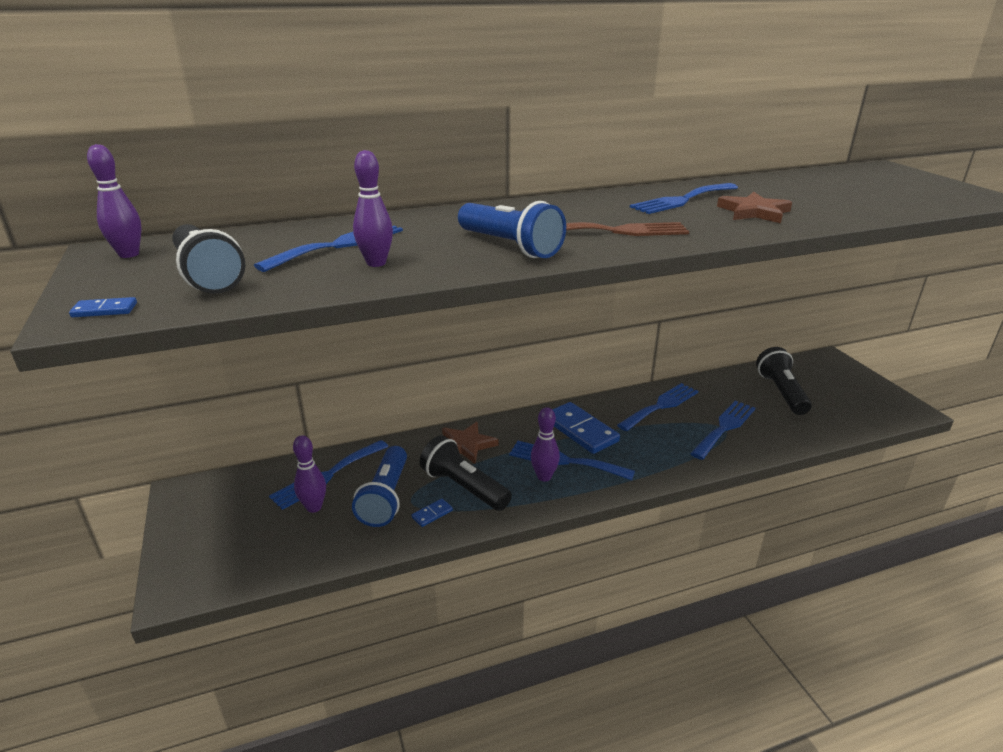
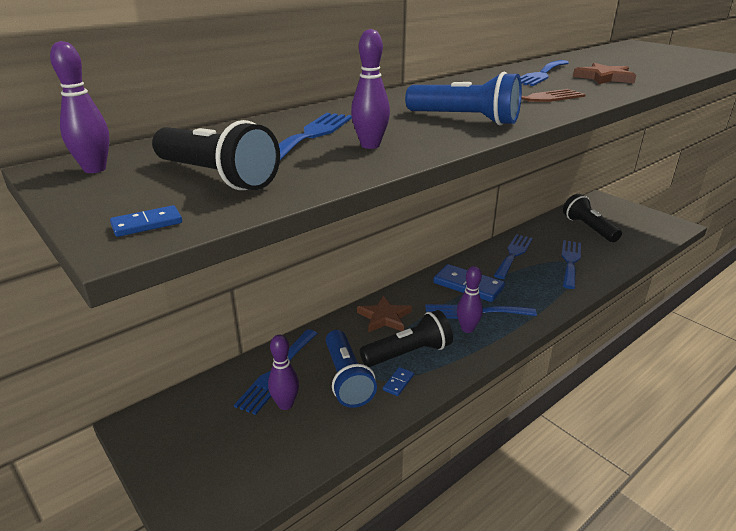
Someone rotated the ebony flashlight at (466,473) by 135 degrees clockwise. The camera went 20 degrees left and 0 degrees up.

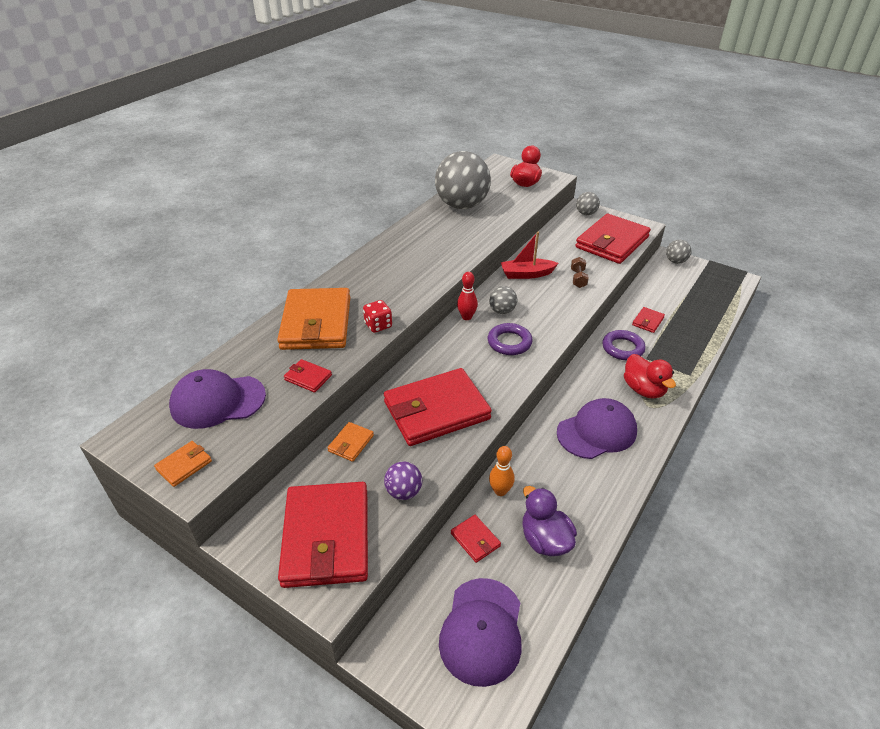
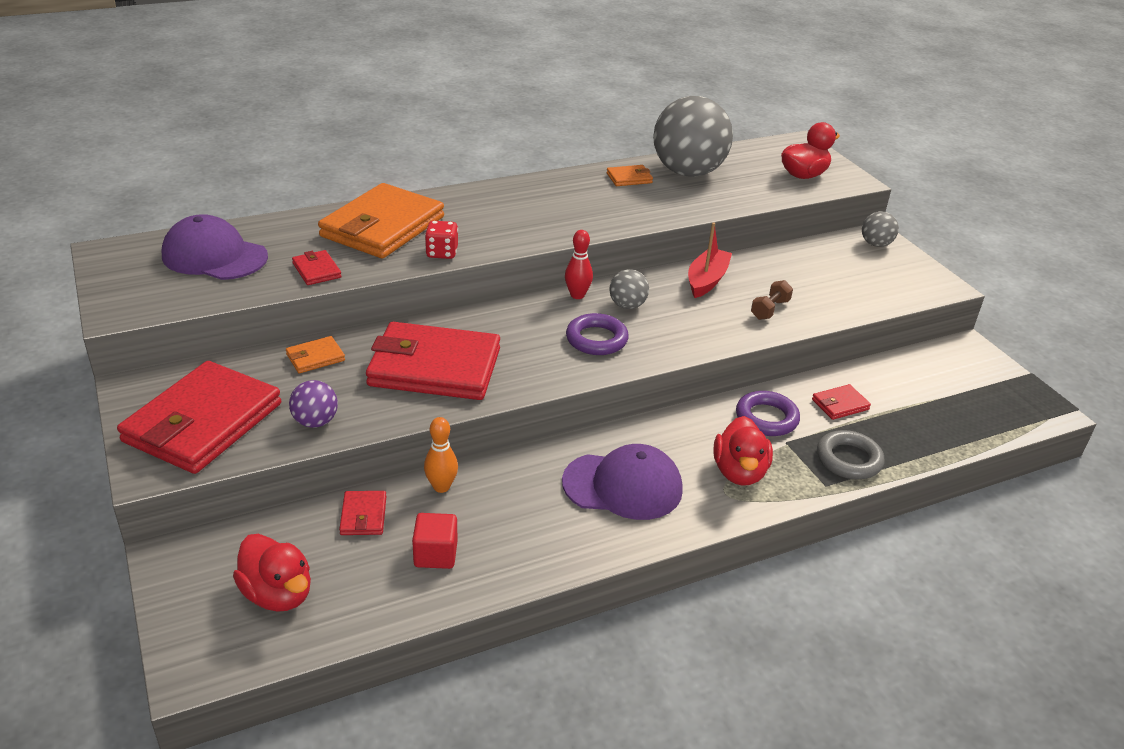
Someone took away the red card wallet at (613,238). Someone took away the ash-grey play ball at (678,252). Someone put down the ash-grey torus at (850,454). Someone carried the bright orange card wallet from (183,464) to (630,175). Someone swapped the violet peaked cap at (480,632) for the red toy duck at (272,573). Someone swapped the violet toy duck at (549,521) for the red solid cube at (435,541). Someone rotated the red toy boat at (529,255) by 90 degrees clockwise. The camera went 30 degrees right and 5 degrees down.

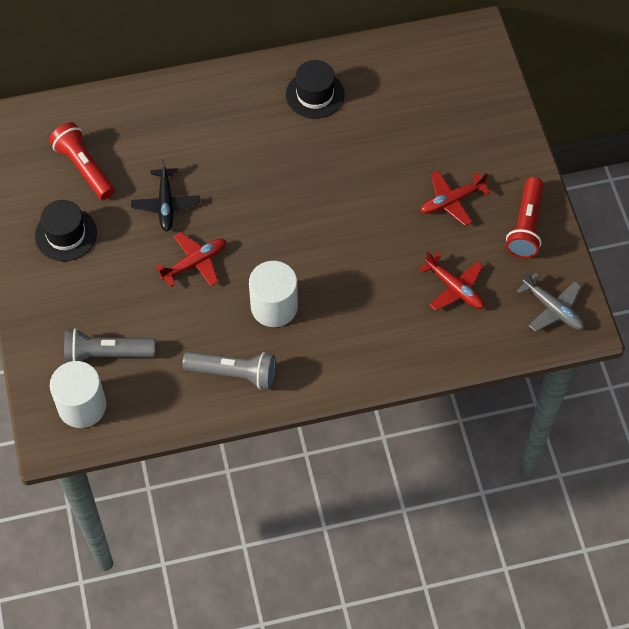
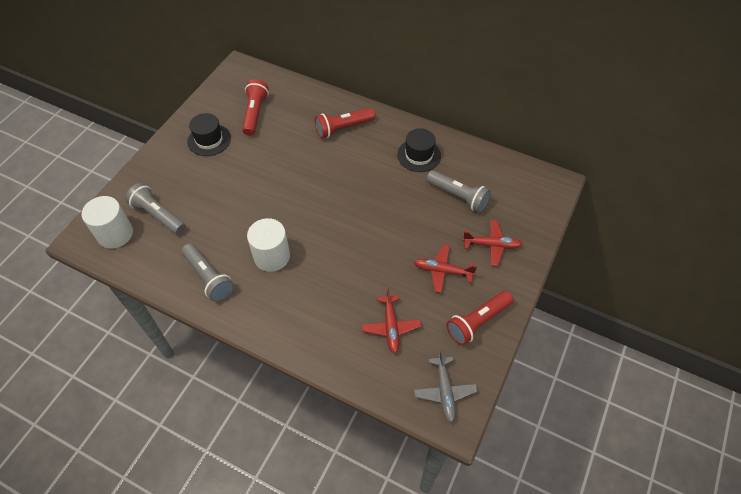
Someone took away the ebony aeroplane at (165,195). Someone put down the red flashlight at (345,123). Someone put down the ash-grey flashlight at (458,191). Someone carried the red aeroplane from (191,259) to (492,243). The camera went 40 degrees right and 5 degrees down.

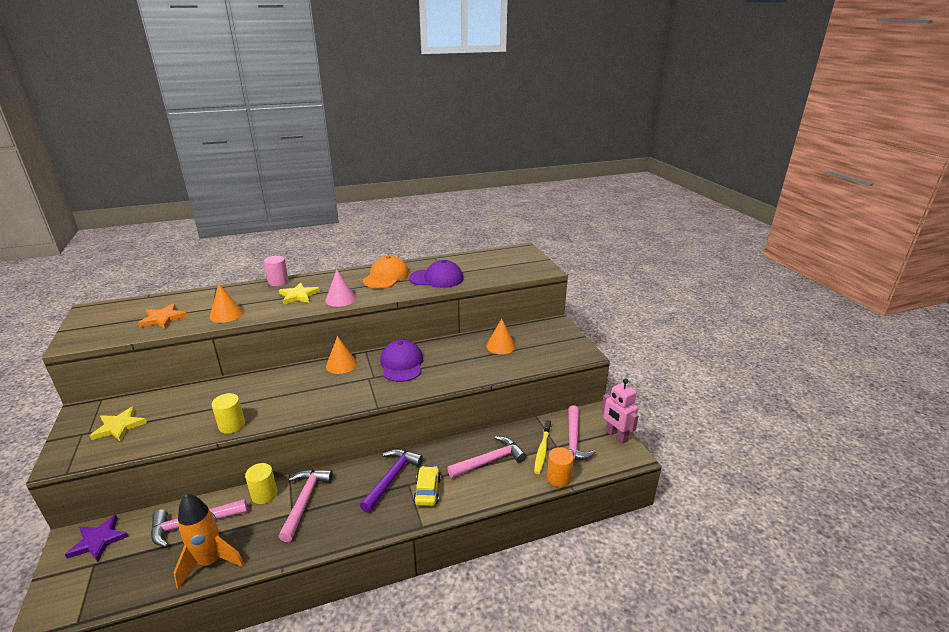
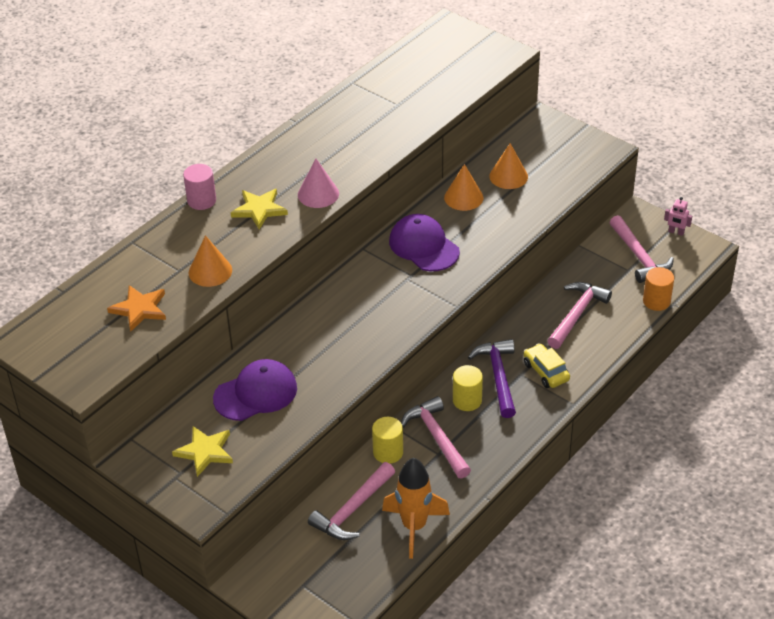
Someone took away the violet five-pointed star at (97,538). Someone took away the bright orange peaked cap at (386,272). Someone took away the yellow tooth brush at (542,447). Someone carried the yellow solid cylinder from (228,413) to (468,388). Someone carried the bright orange cone shape from (341,355) to (463,187). Someone carried the violet peaked cap from (436,274) to (255,390). Someone scaled the pink robot at (620,411) by 0.55. The camera went 30 degrees left and 15 degrees up.

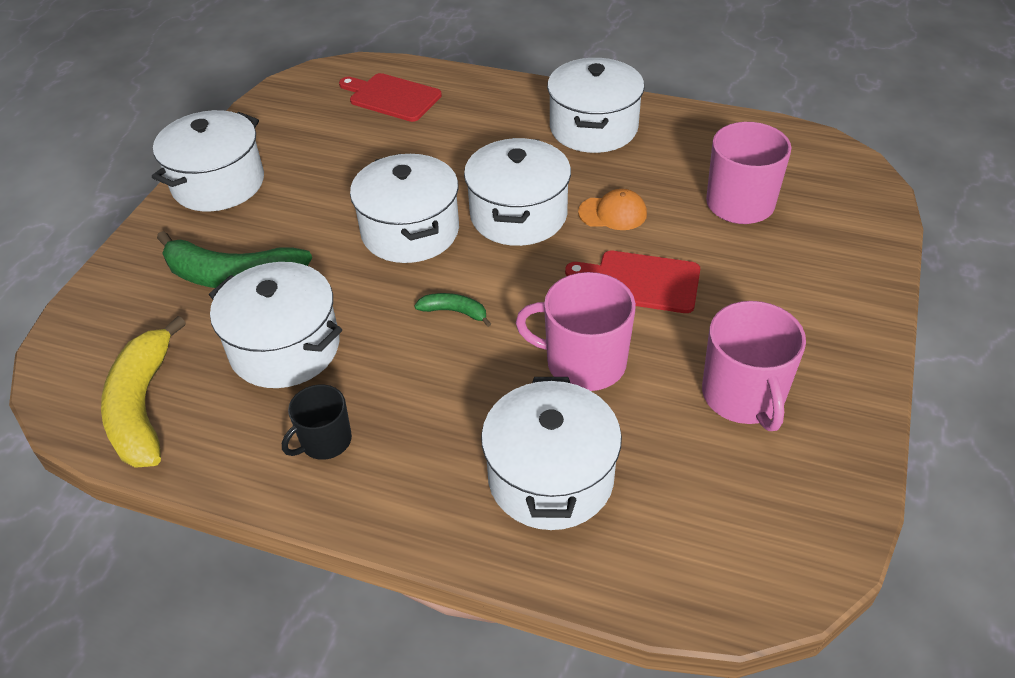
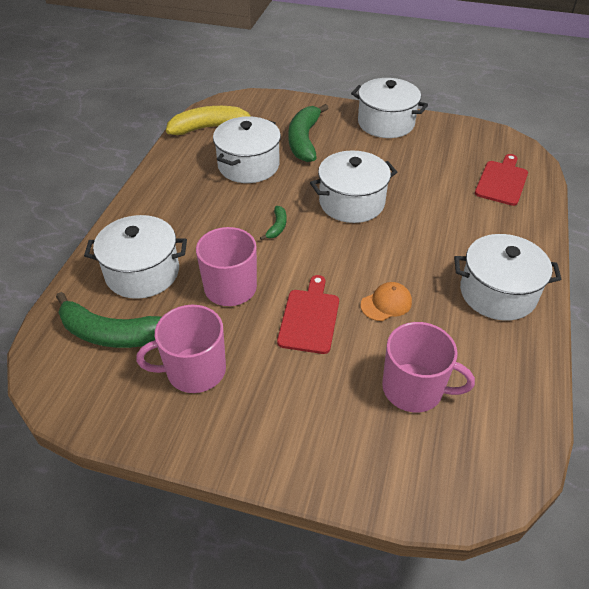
Someone took away the ebony tea mug at (317,422). Someone took away the snow-white pot at (517,192). Someone put down the emerald toy banana at (109,320). Someone rotated the bright orange peaked cap at (612,209) by 120 degrees counterclockwise. The camera went 85 degrees right and 0 degrees up.

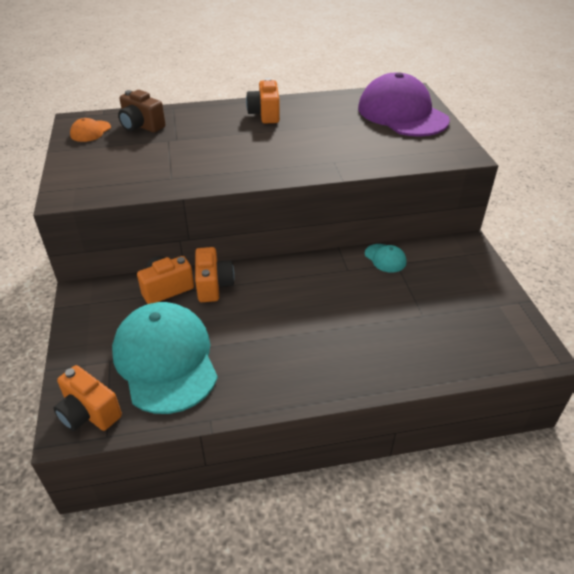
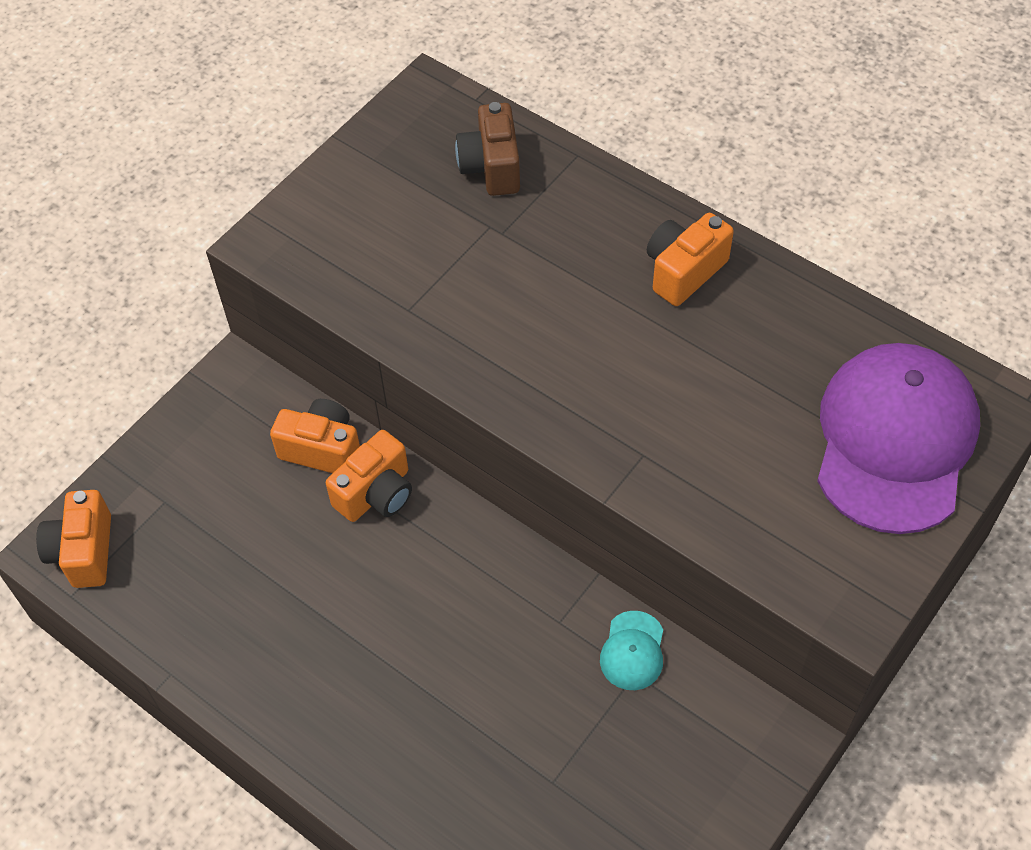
Someone took away the bright orange peaked cap at (90,130). Someone took away the teal peaked cap at (165,358). The camera went 50 degrees right and 15 degrees up.

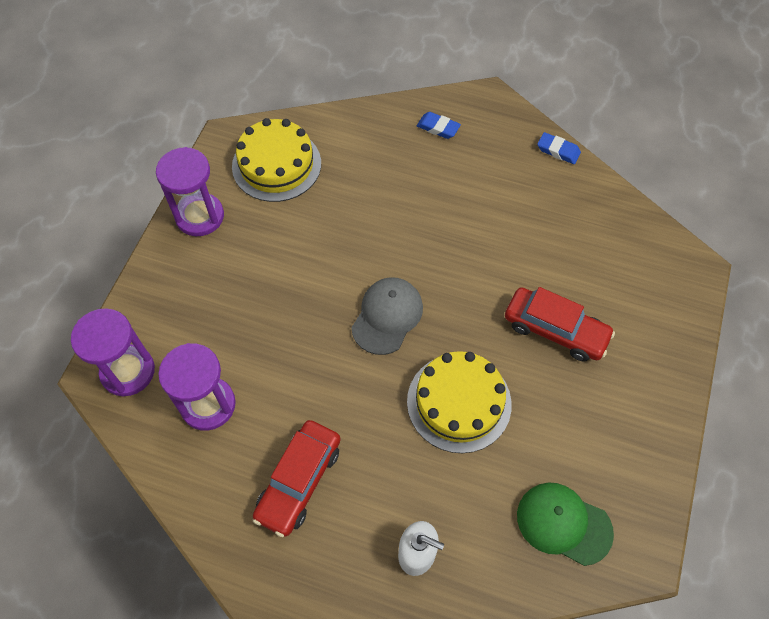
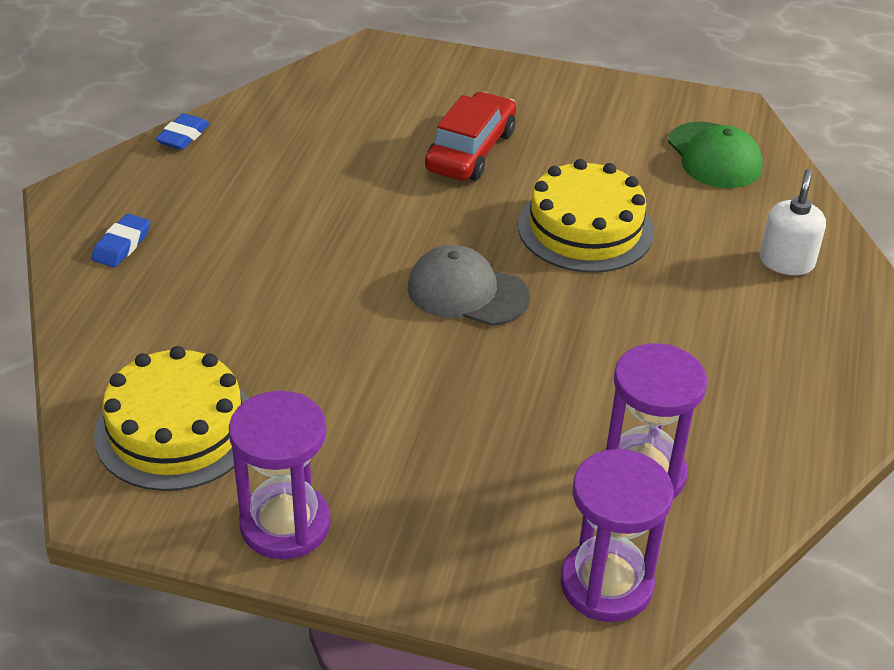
Someone took away the red toy car at (297,478). Someone rotated the emerald peaked cap at (565,524) by 45 degrees counterclockwise. The camera went 95 degrees left and 20 degrees down.

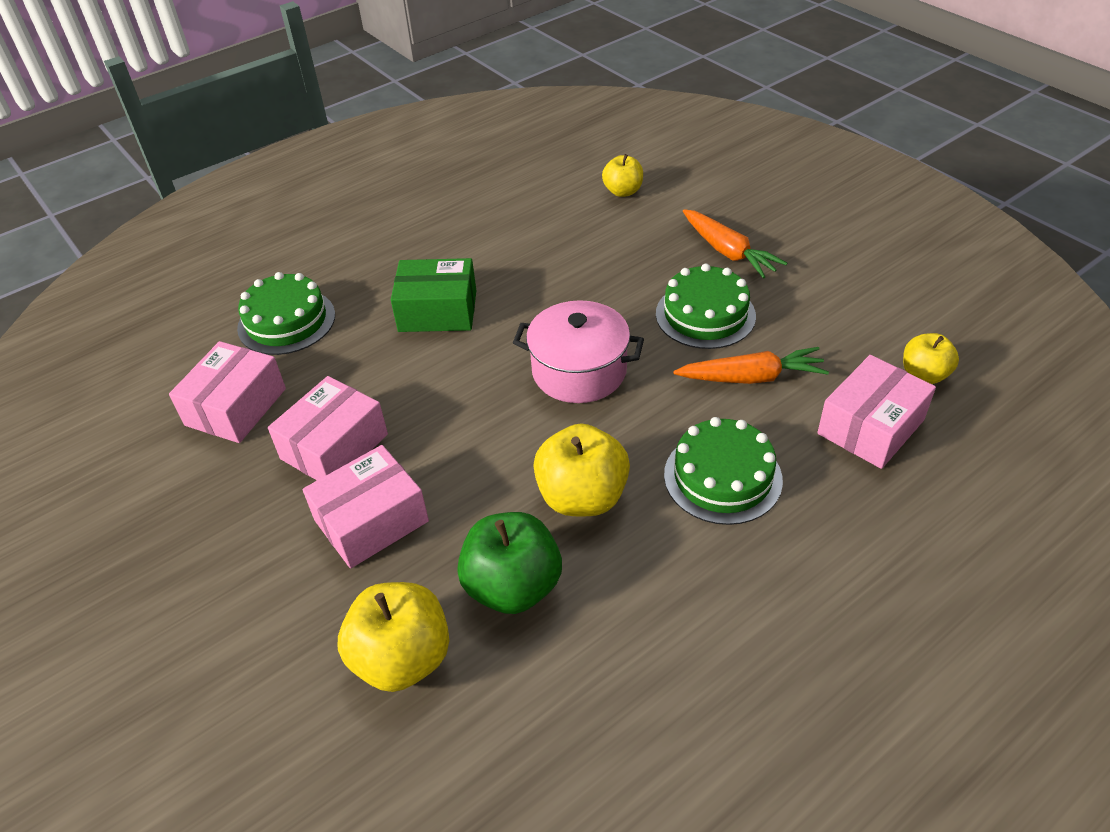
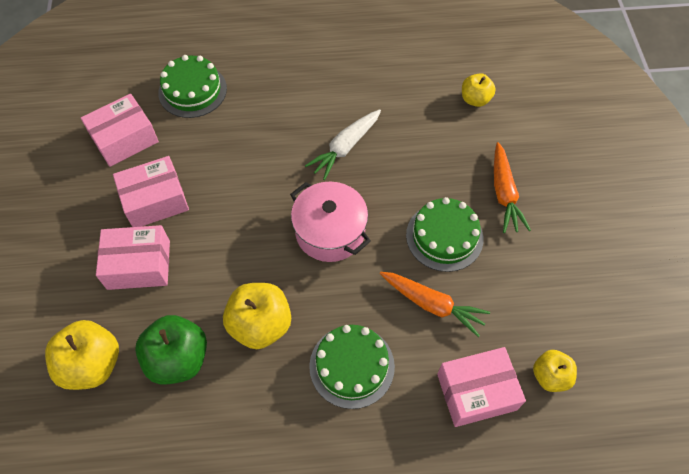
Someone took away the emerald box at (433,295). Someone put down the snow-white toy carrot at (343,144). The camera went 30 degrees right and 15 degrees up.

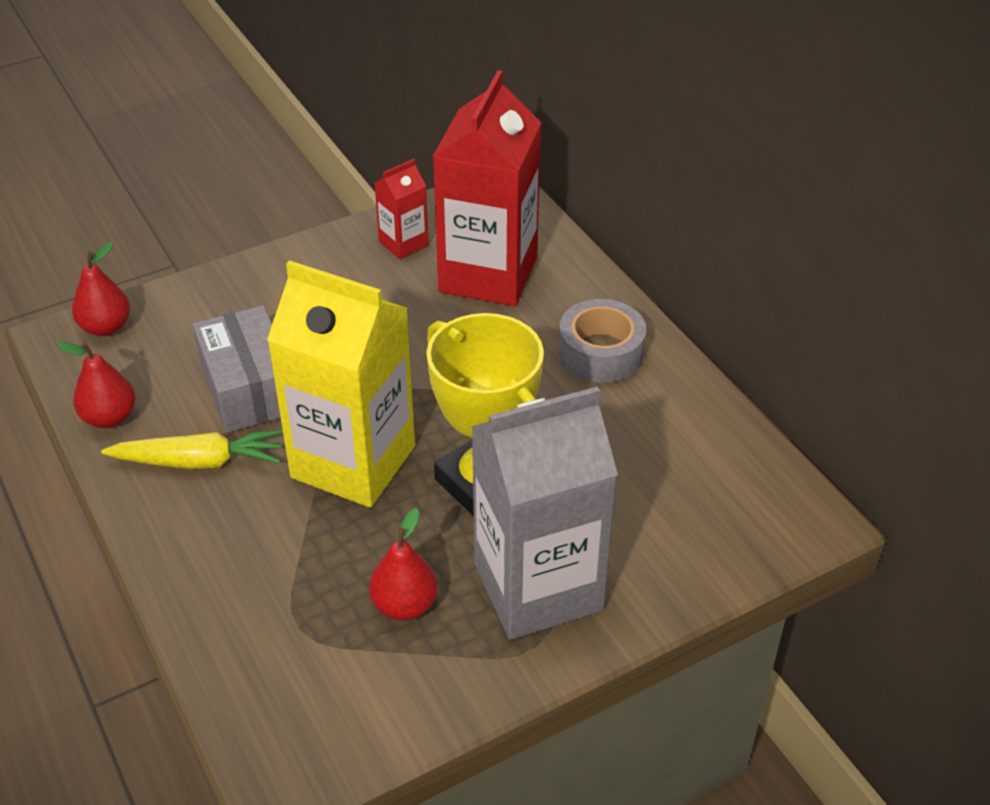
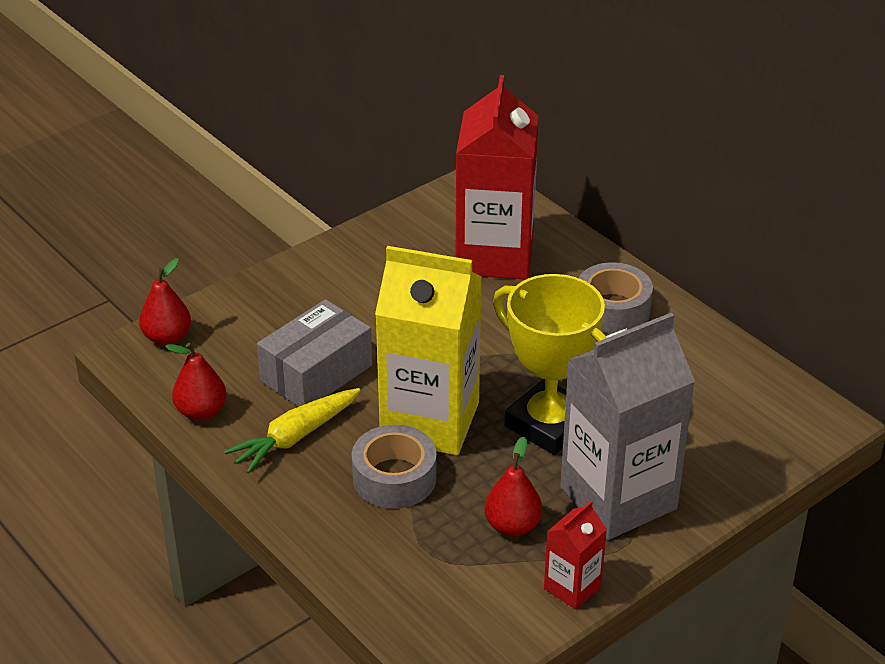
Someone put down the ash-grey roll of tape at (394,467). Someone carried the red milk carton from (401,209) to (575,555). Someone rotated the yellow toy carrot at (192,449) by 150 degrees clockwise. Someone rotated the ash-grey box at (237,369) by 75 degrees clockwise. The camera went 10 degrees left and 5 degrees down.

